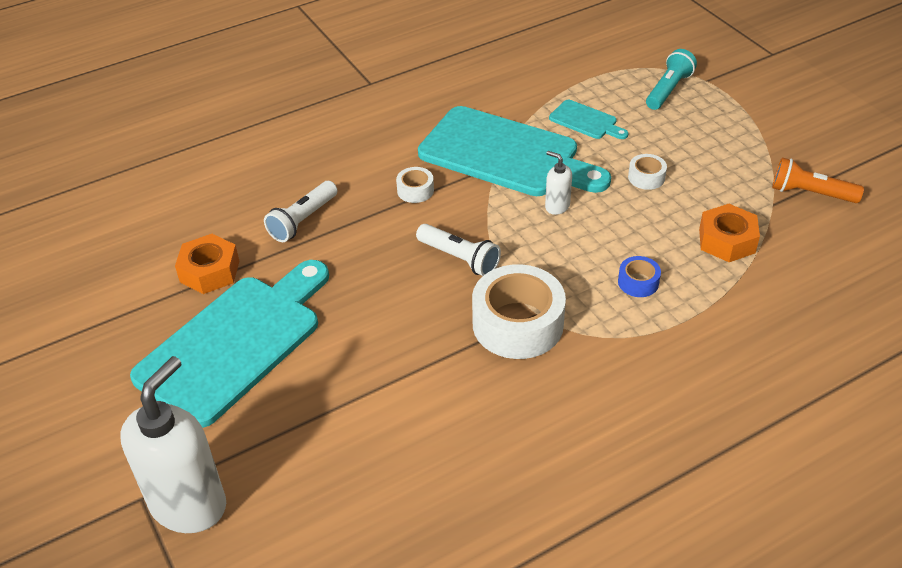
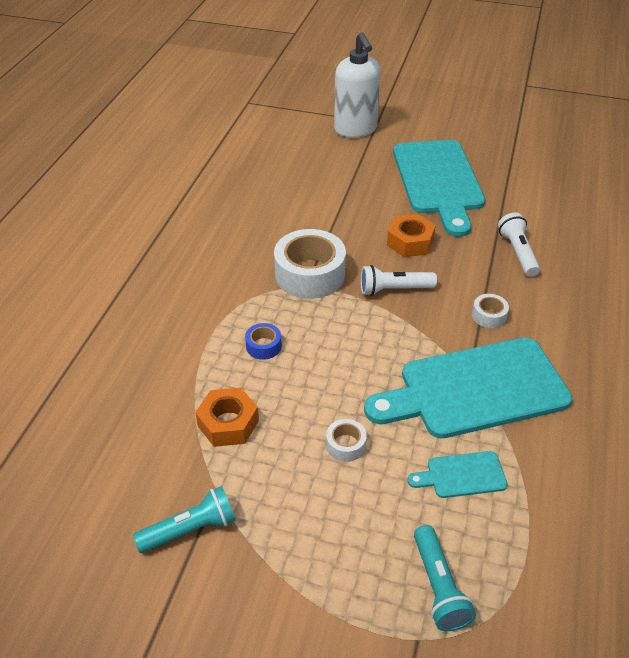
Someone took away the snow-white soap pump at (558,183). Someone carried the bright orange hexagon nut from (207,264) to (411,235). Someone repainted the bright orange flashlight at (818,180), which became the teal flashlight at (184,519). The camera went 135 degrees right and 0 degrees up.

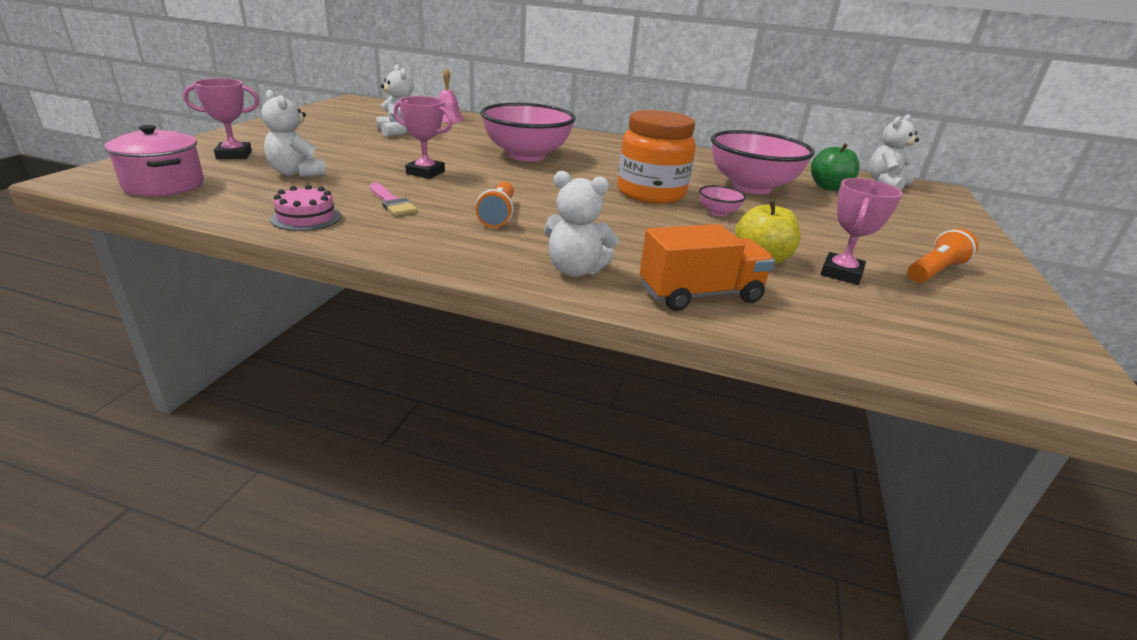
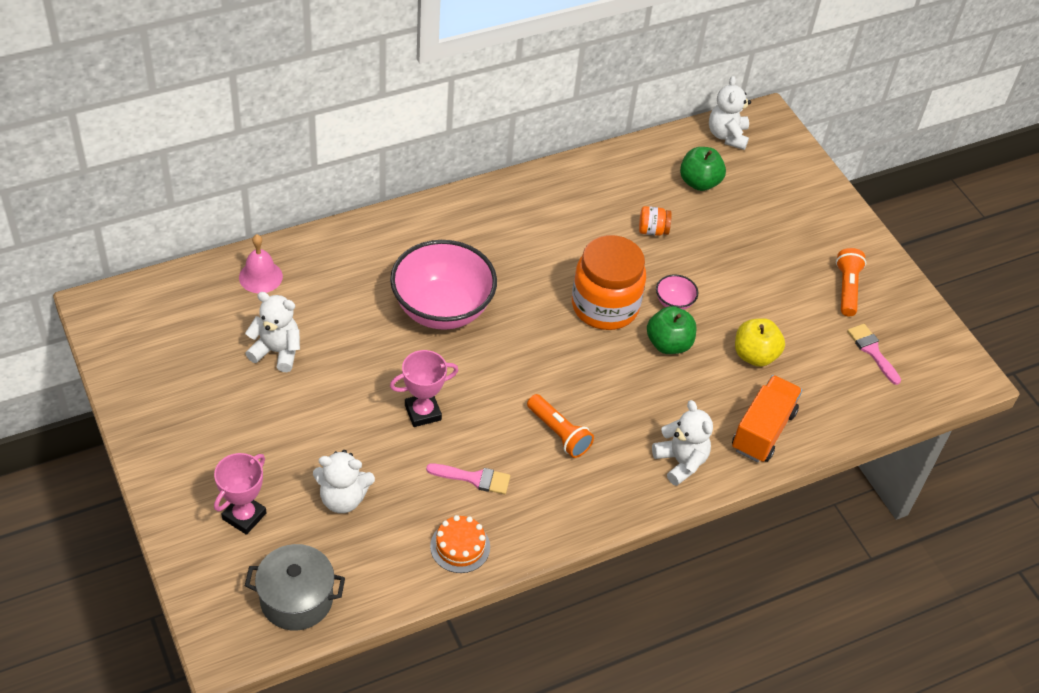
Someone took away the pink trophy at (862,231). Someone put down the emerald apple fruit at (671,330). Someone put down the pink paintbrush at (874,354). Someone swapped the pink deep dish at (763,162) for the bright orange jam jar at (655,221). Someone repainted the pink pot at (154,160), which became the ash-grey pot at (295,587). Someone repainted the pink cake at (306,208), which became the bright orange cake at (460,544). Someone rotated the snow-white stuffed bear at (581,224) by 90 degrees counterclockwise. The camera went 45 degrees left and 20 degrees up.

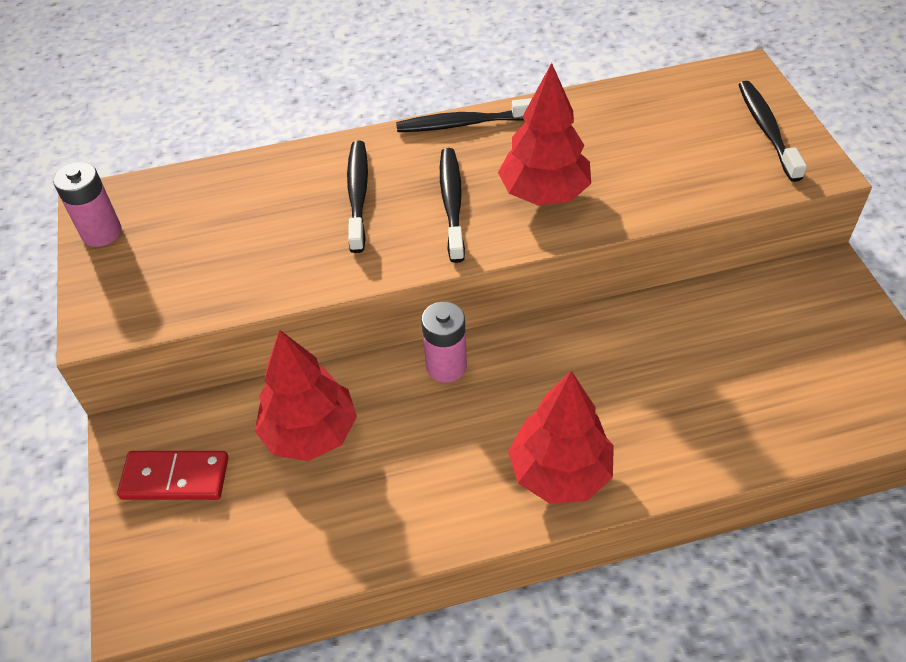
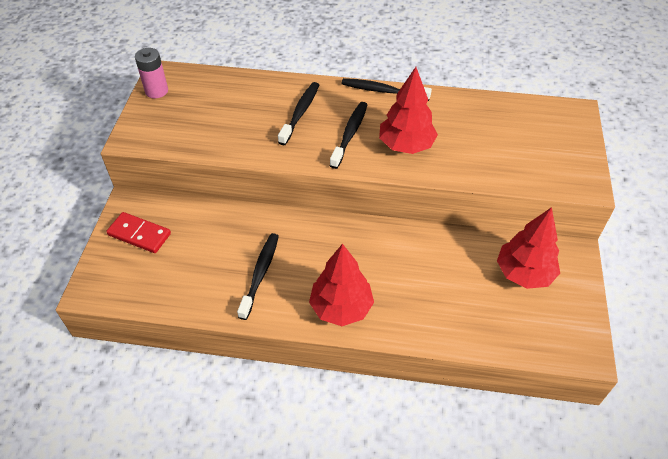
Someone took away the pink AA battery at (444,342). Someone carried the red fir tree from (306,395) to (528,248). Someone carried the ebony tooth brush from (772,131) to (258,276). The camera went 20 degrees right and 0 degrees up.

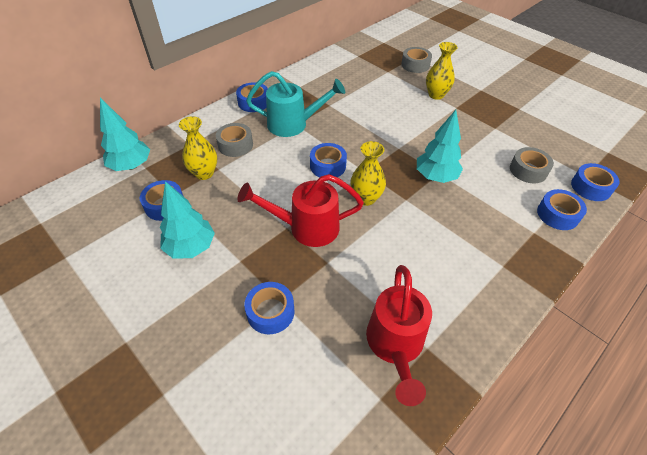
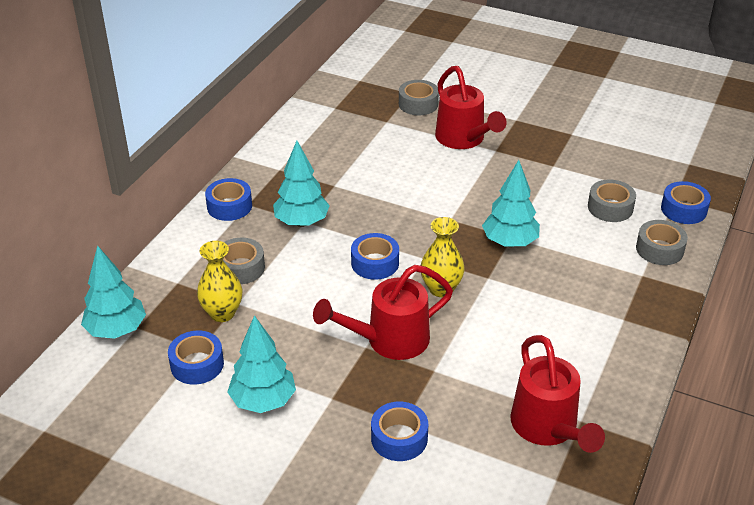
Someone swapped the teal sprinkling can at (295,104) for the teal fir tree at (301,184). Someone swapped the yellow tall vase at (442,71) for the red sprinkling can at (471,107). Someone repainted the cobalt roll of tape at (562,209), which became the ash-grey roll of tape at (662,242). The camera went 20 degrees left and 10 degrees down.

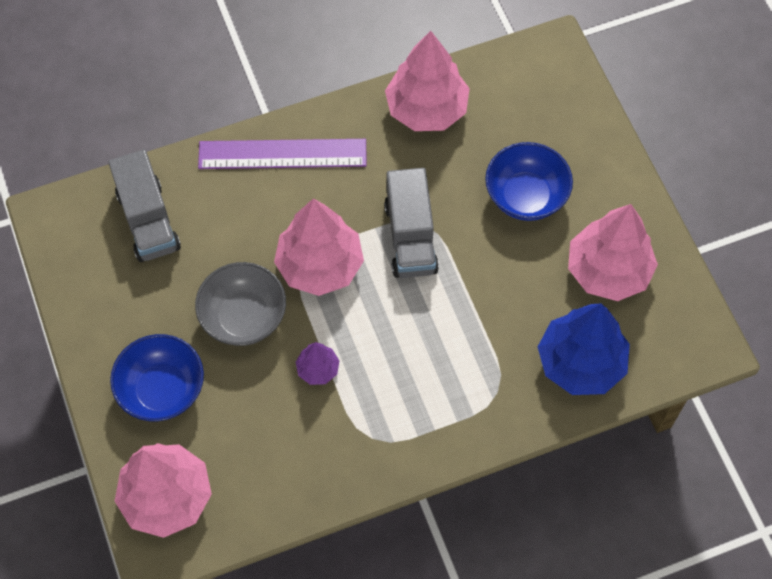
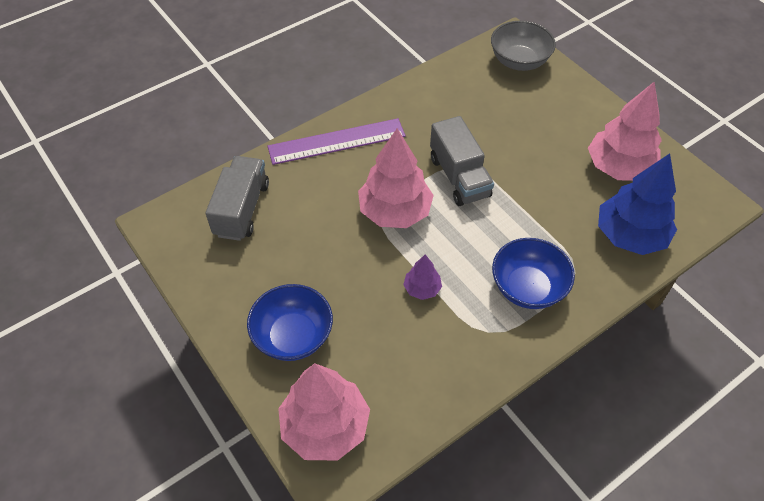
Someone took away the pink fir tree at (427,81). Someone carried the ash-grey deep dish from (240,304) to (523,46). Someone carried the cobalt deep dish from (529,181) to (533,273). Someone rotated the ash-grey truck at (144,206) by 135 degrees counterclockwise. The camera went 15 degrees left and 10 degrees down.

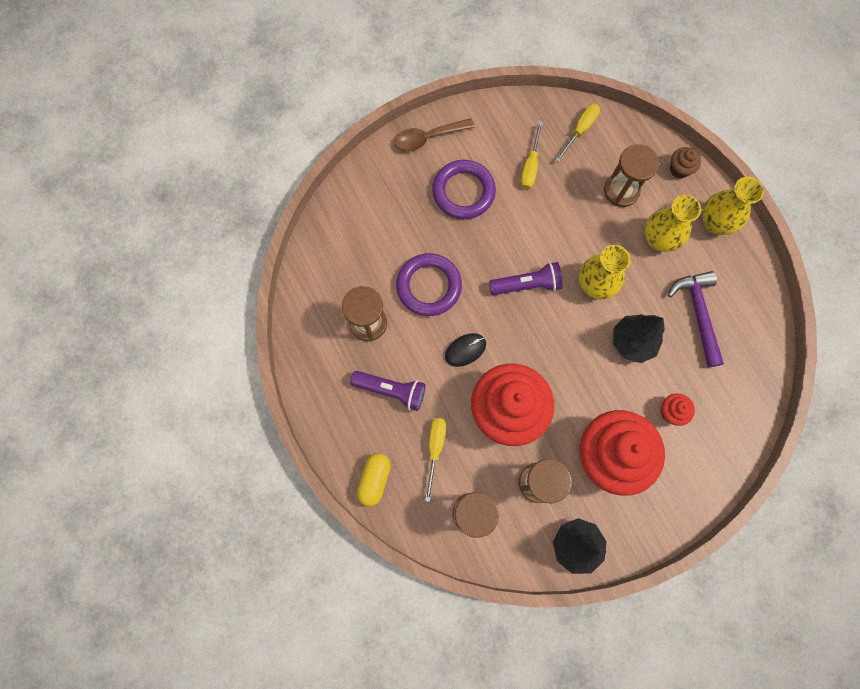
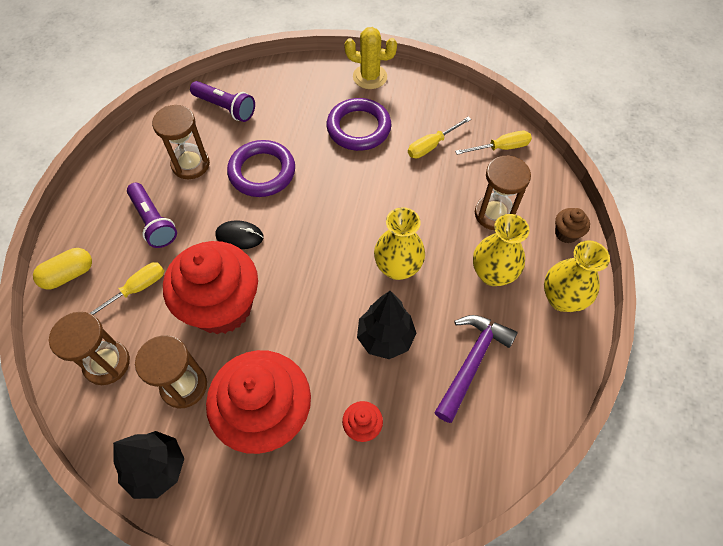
Someone carried the violet flashlight from (526,278) to (222,101). Someone swapped the russet tablespoon at (434,135) for the yellow saguaro cactus at (370,58). The camera went 40 degrees right and 15 degrees down.

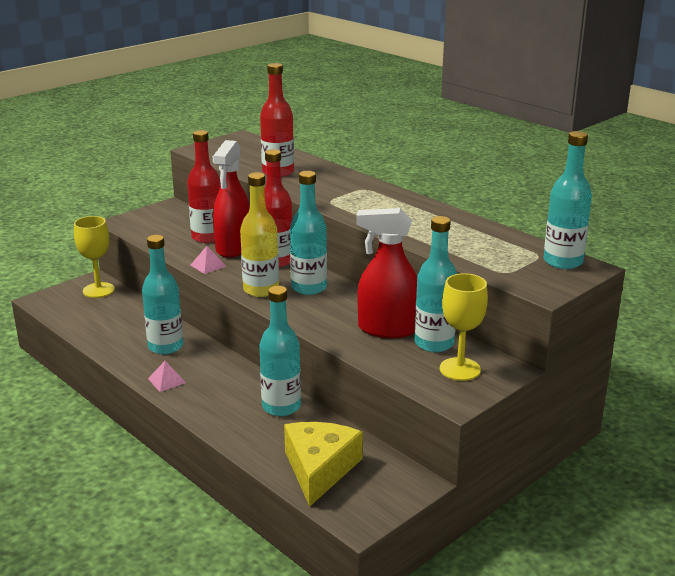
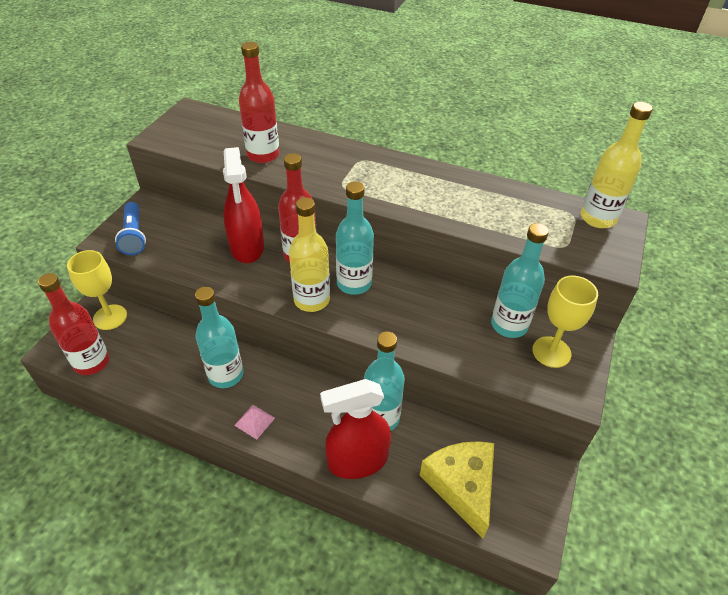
Someone took away the pink pyramid at (209,260). Someone put down the cobalt flashlight at (130,228). Someone carried the red bottle from (204,186) to (73,324). Someone carried the red sprayer from (386,273) to (355,429). Someone repainted the teal bottle at (568,200), which became the yellow bottle at (617,165). The camera went 25 degrees left and 20 degrees up.

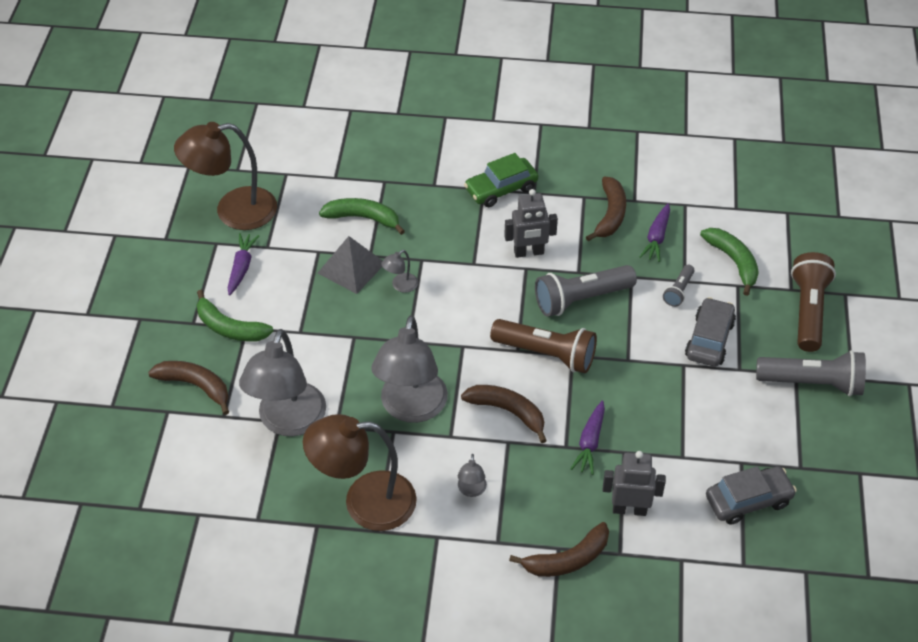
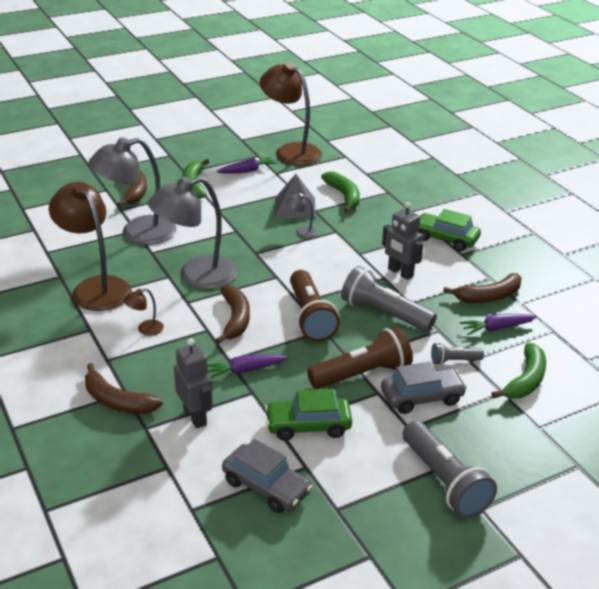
Someone put down the emerald toy car at (308,415). Someone carried the russet flashlight from (813,302) to (360,357). Someone repainted the ash-grey lamp at (472,475), which became the russet lamp at (143,312). The camera went 55 degrees right and 15 degrees down.

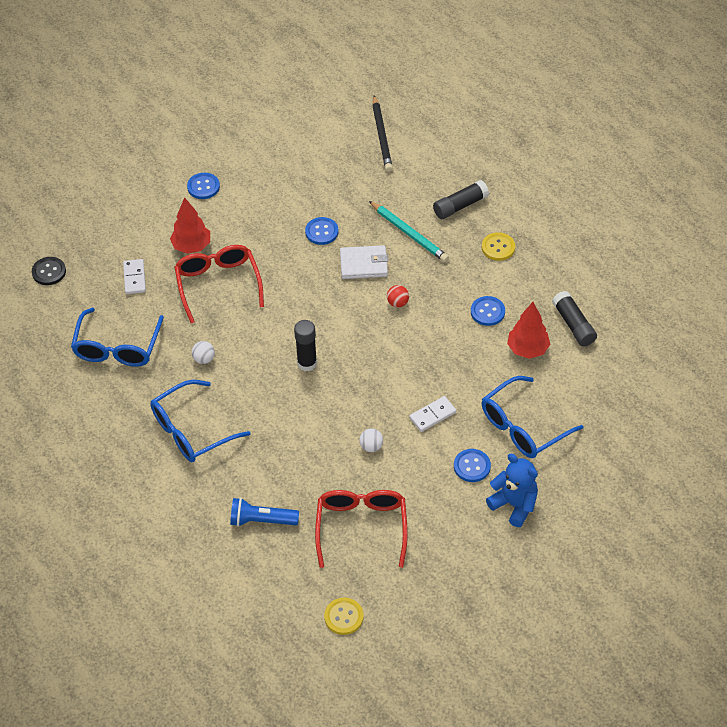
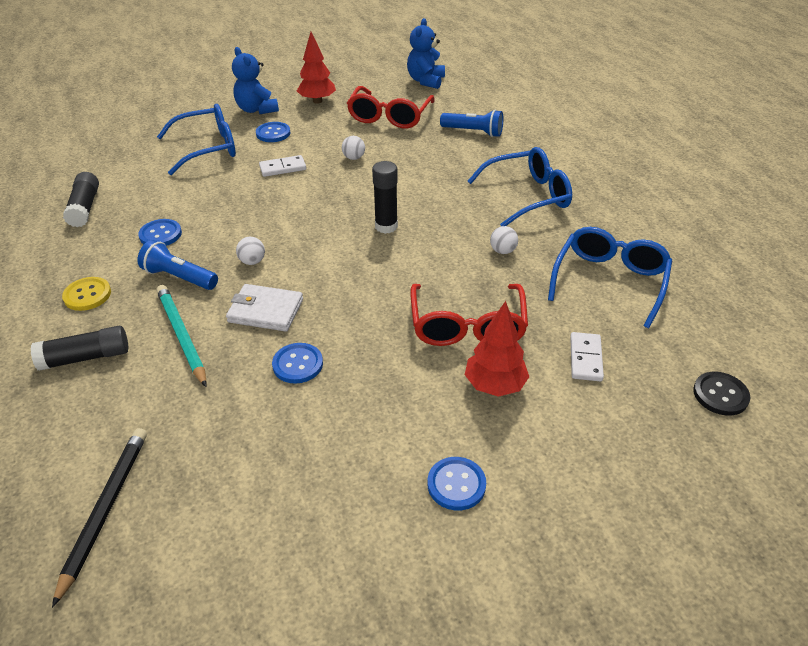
Someone put down the cobalt flashlight at (177,265). Someone carried the red fir tree from (529,330) to (316,68). Someone swapped the yellow shirt button at (344,616) for the cobalt stuffed bear at (426,53). Someone repainted the red play ball at (398,296), which became the snow-white play ball at (250,251). The camera went 165 degrees left and 10 degrees down.

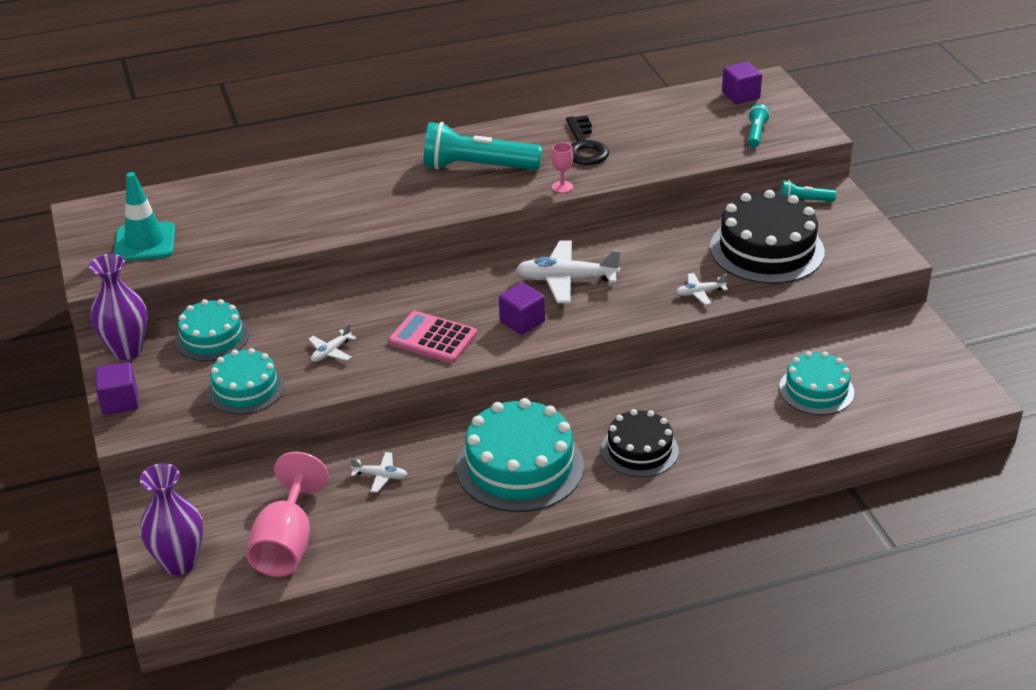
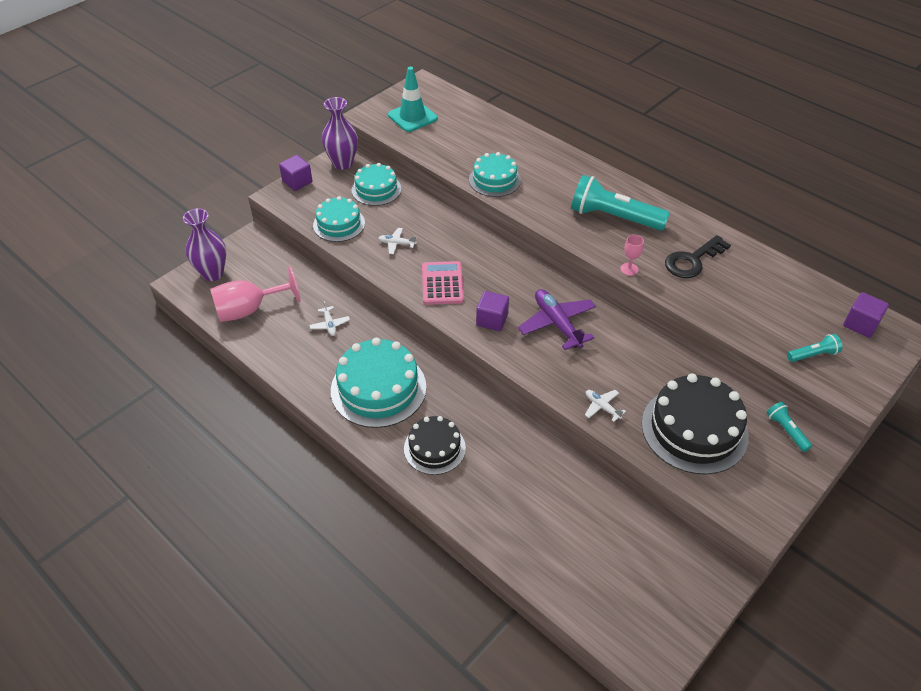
Someone carried the teal cake from (816,383) to (495,174). Someone repainted the snow-white aeroplane at (568,271), which became the violet aeroplane at (557,319). Someone rotated the teal flashlight at (483,146) by 45 degrees counterclockwise. The camera went 60 degrees right and 10 degrees up.

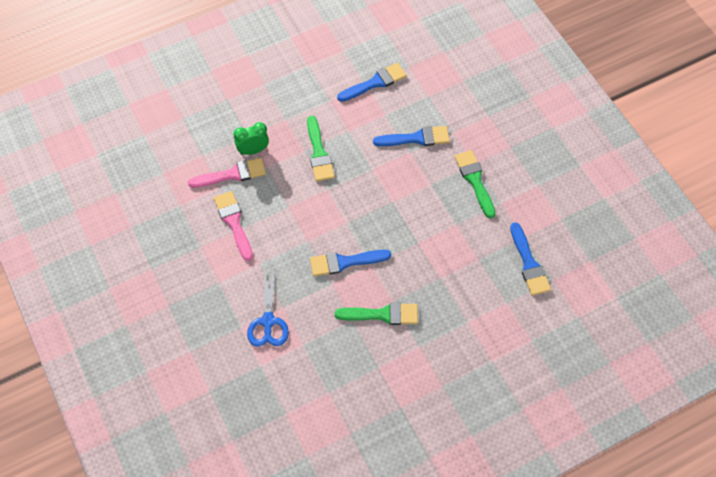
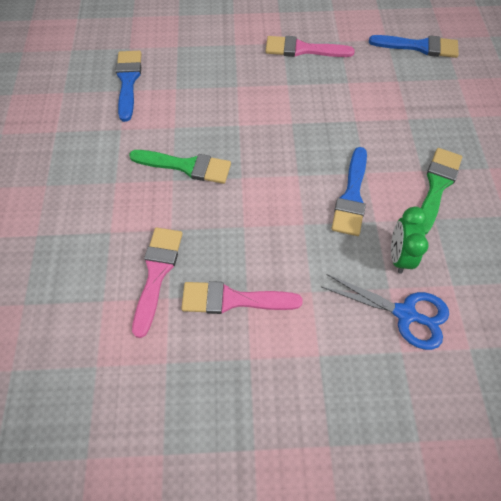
Someone took away the cobalt paintbrush at (411,136). Someone carried the emerald clock from (251,138) to (410,240). Someone repainted the emerald paintbrush at (475,184), which became the pink paintbrush at (310,46). The camera went 65 degrees left and 0 degrees up.

